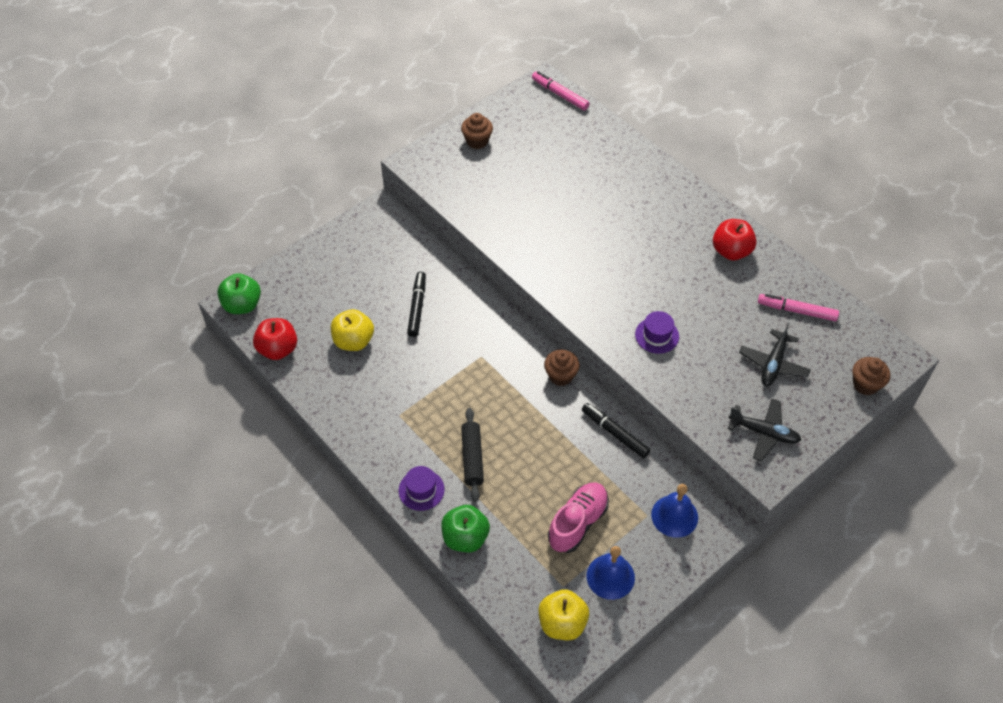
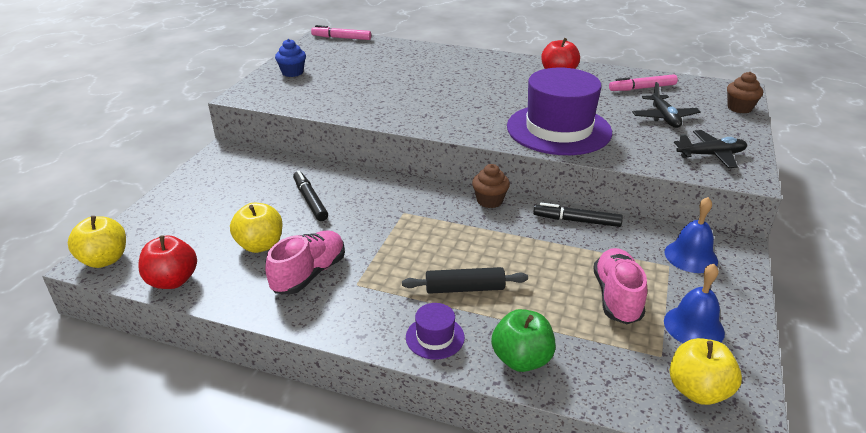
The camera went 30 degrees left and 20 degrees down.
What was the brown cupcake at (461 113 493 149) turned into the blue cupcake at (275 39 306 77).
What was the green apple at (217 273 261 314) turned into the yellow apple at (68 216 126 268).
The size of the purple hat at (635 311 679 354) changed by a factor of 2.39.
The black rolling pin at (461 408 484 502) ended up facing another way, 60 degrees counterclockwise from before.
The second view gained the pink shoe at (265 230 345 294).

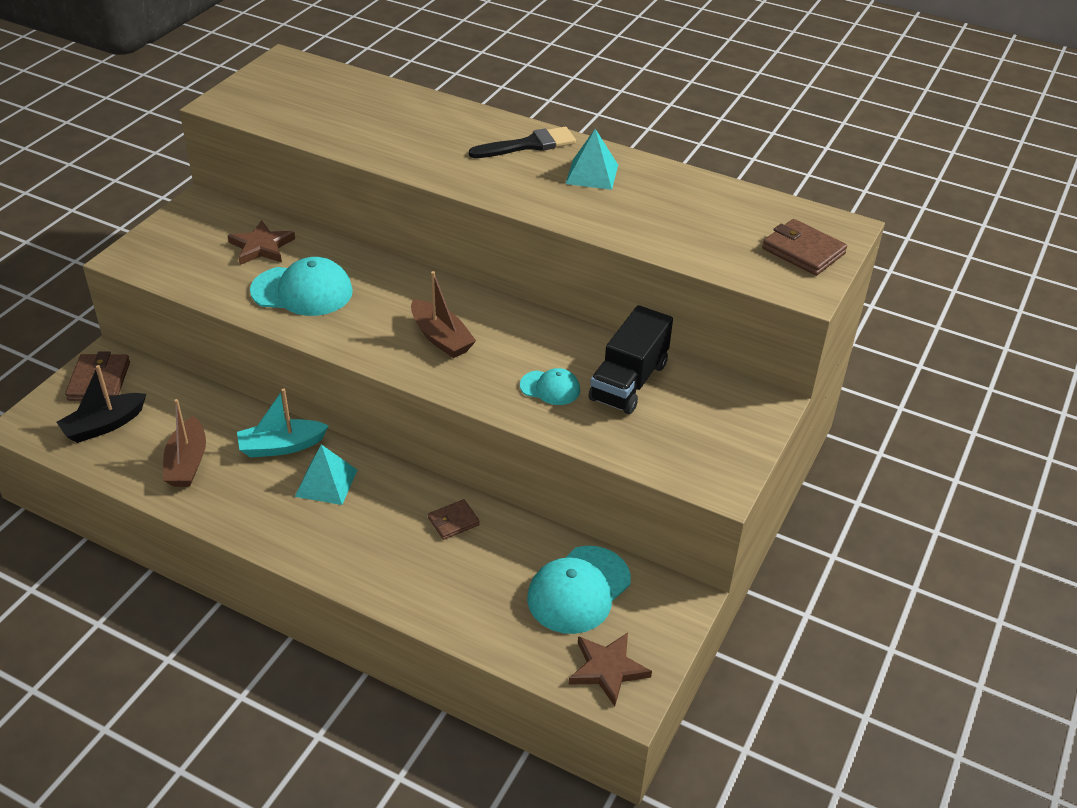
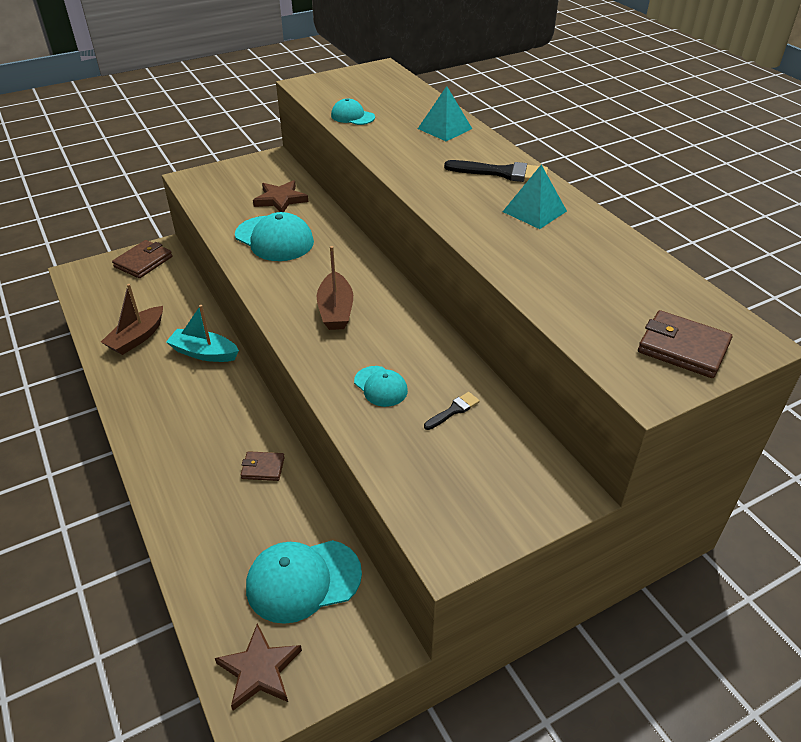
The camera went 35 degrees right and 0 degrees up.
The brown wallet at (762 219 847 276) ended up facing another way, 45 degrees counterclockwise from before.
Where the black truck stood at (588 305 673 414), the black brush came to stand at (424 392 480 430).
The second view lost the black boat at (57 365 146 443).
The turquoise pyramid ended up elsewhere, having gone from (295 444 357 505) to (418 86 472 141).
The second view gained the turquoise cap at (331 98 375 125).

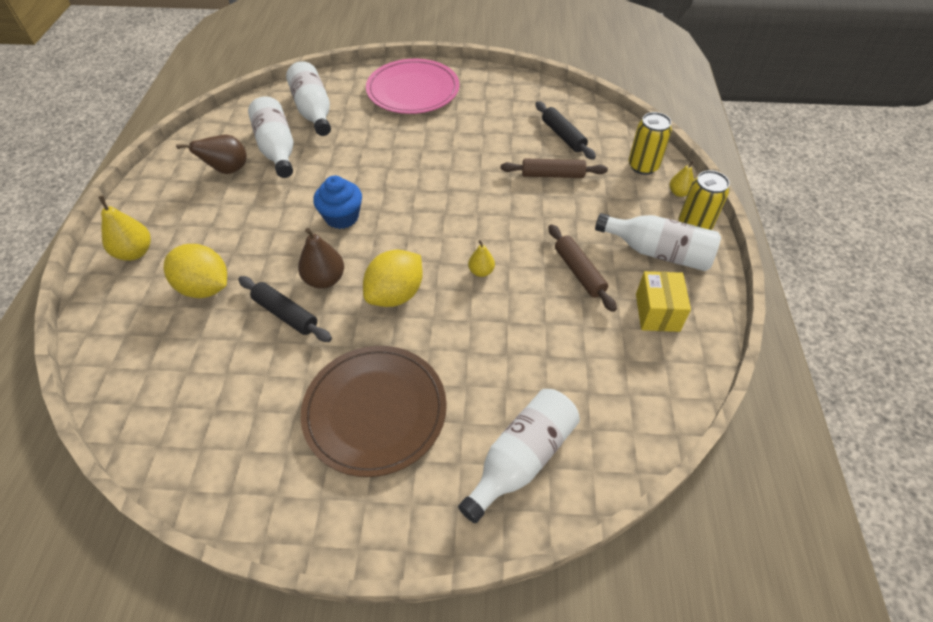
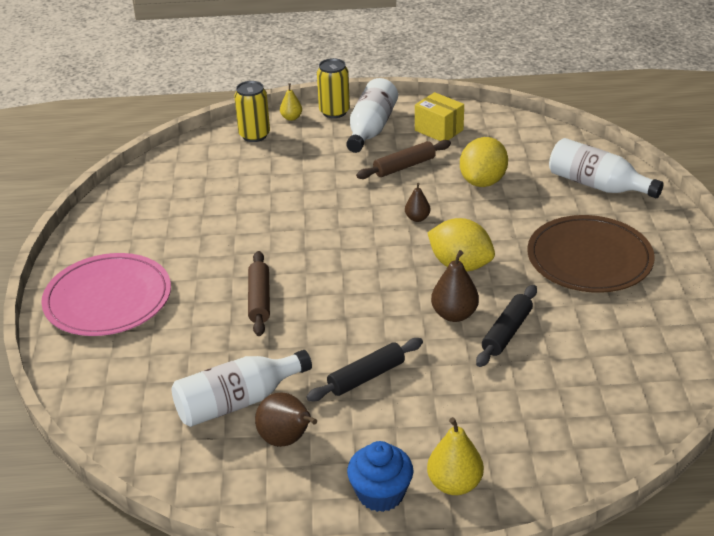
The camera went 95 degrees left and 15 degrees down.
The second view lost the white bottle at (286 61 331 136).
The black rolling pin ended up elsewhere, having gone from (536 101 596 160) to (306 338 423 401).
The brown rolling pin ended up elsewhere, having gone from (501 159 608 178) to (248 251 270 336).
The blue cupcake ended up elsewhere, having gone from (313 176 362 229) to (347 441 414 512).
What was the yellow pear at (468 240 495 277) turned into the brown pear at (405 183 430 222).
The yellow lemon ended up elsewhere, having gone from (163 244 227 298) to (460 137 508 187).
The yellow box at (636 271 691 332) ended up facing another way, 45 degrees clockwise from before.

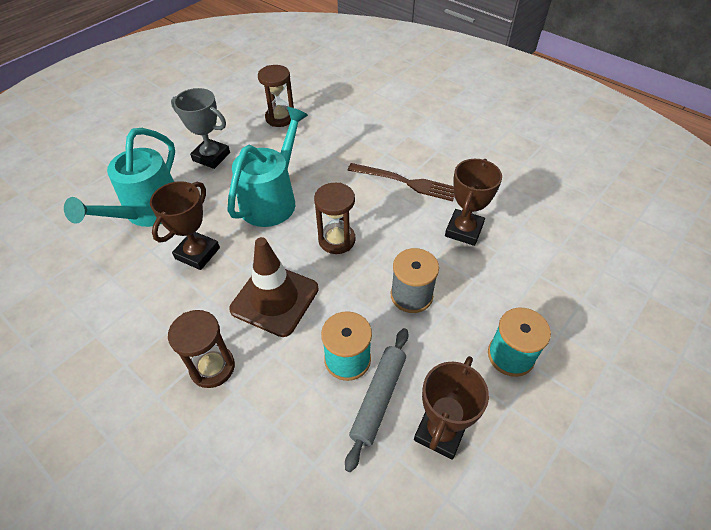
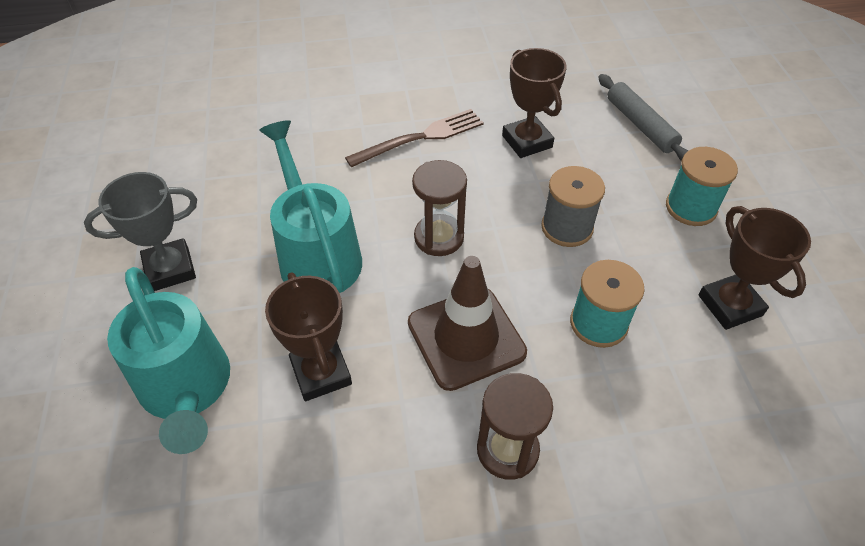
The camera went 50 degrees left and 0 degrees up.
The second view lost the brown hourglass at (258 65 294 127).
The grey rolling pin ended up elsewhere, having gone from (345 328 409 472) to (598 74 688 161).

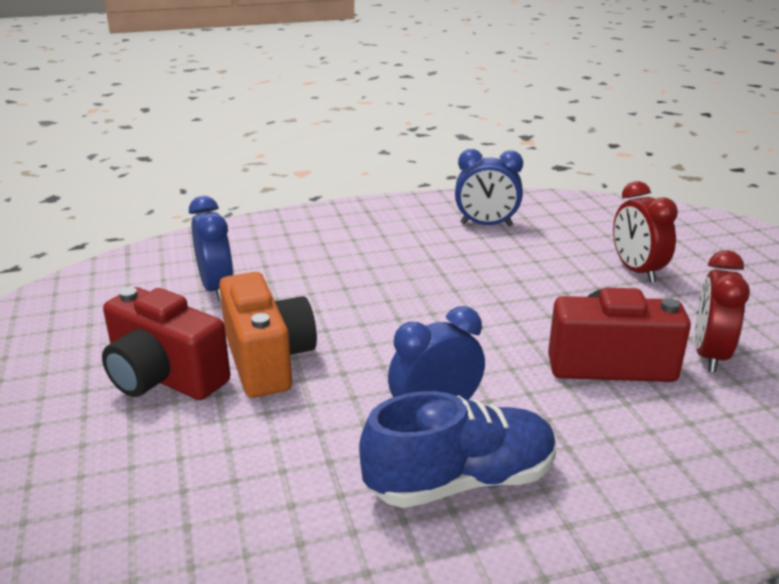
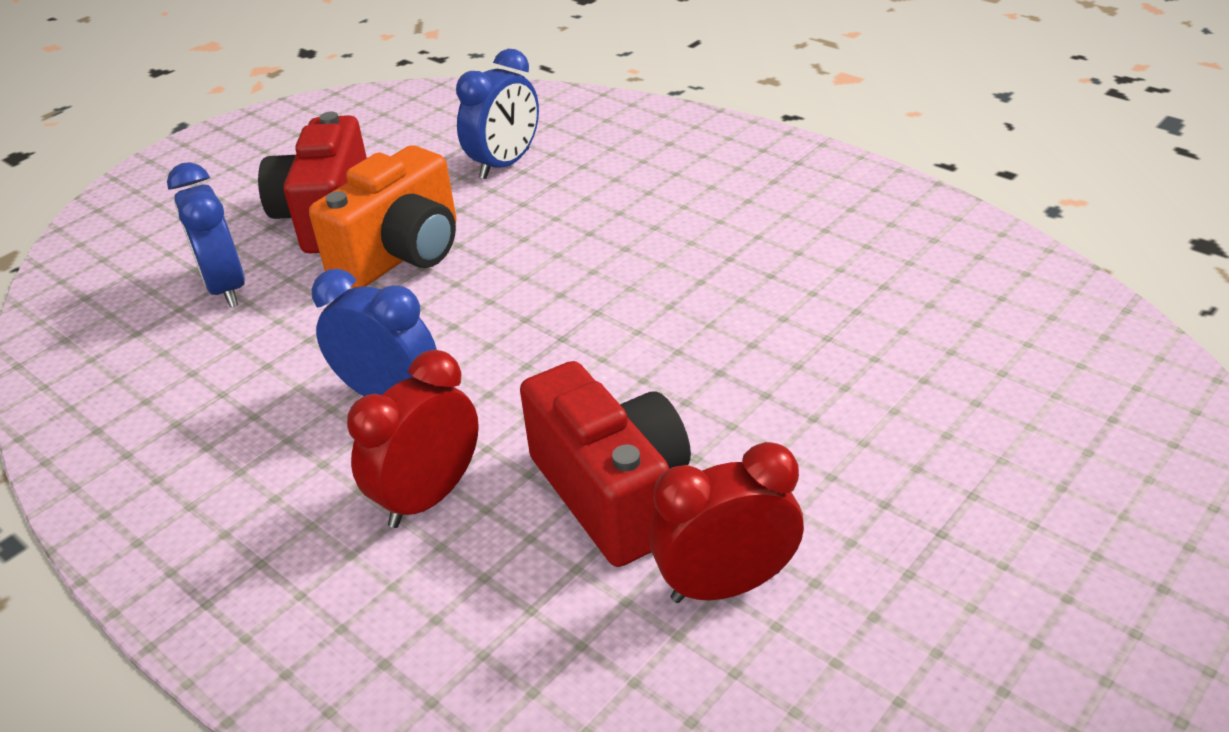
The camera went 60 degrees right and 10 degrees up.
The blue clock ended up elsewhere, having gone from (455 149 523 226) to (167 162 245 307).
The red clock ended up elsewhere, having gone from (613 181 678 283) to (347 350 479 528).
The second view lost the blue shoe at (359 391 557 508).

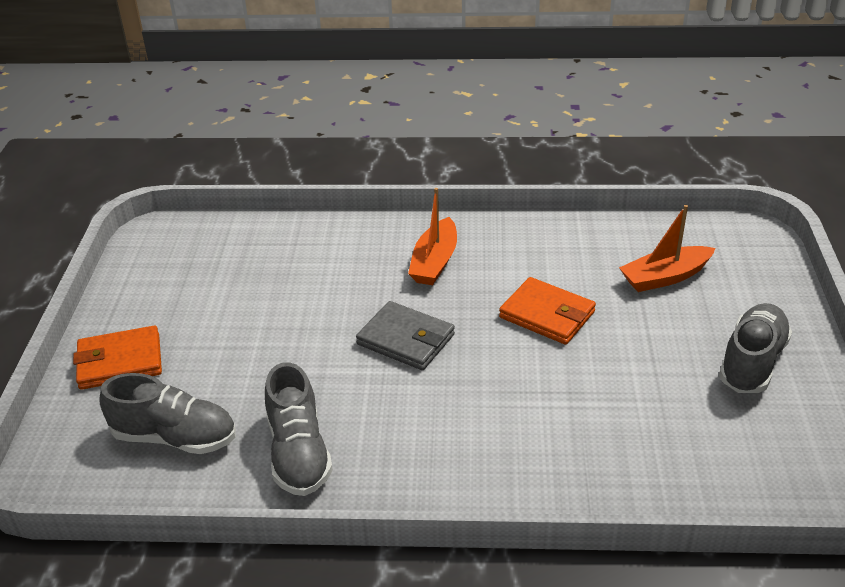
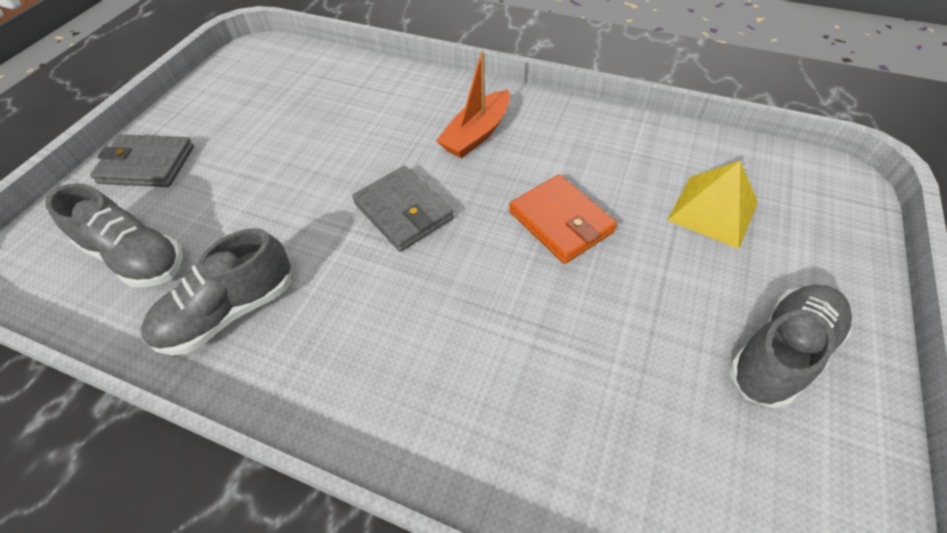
The camera went 20 degrees right and 15 degrees up.
Where the orange boat stood at (619 205 716 292), the yellow pyramid came to stand at (667 161 758 249).
What was the orange wallet at (73 325 162 390) turned into the grey wallet at (90 134 194 187).
The grey shoe at (265 362 333 496) ended up facing another way, 45 degrees clockwise from before.

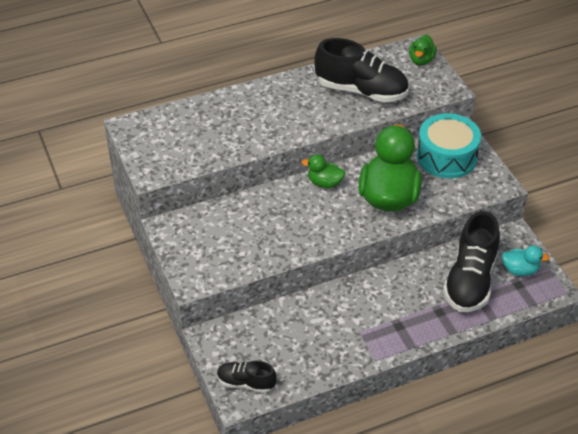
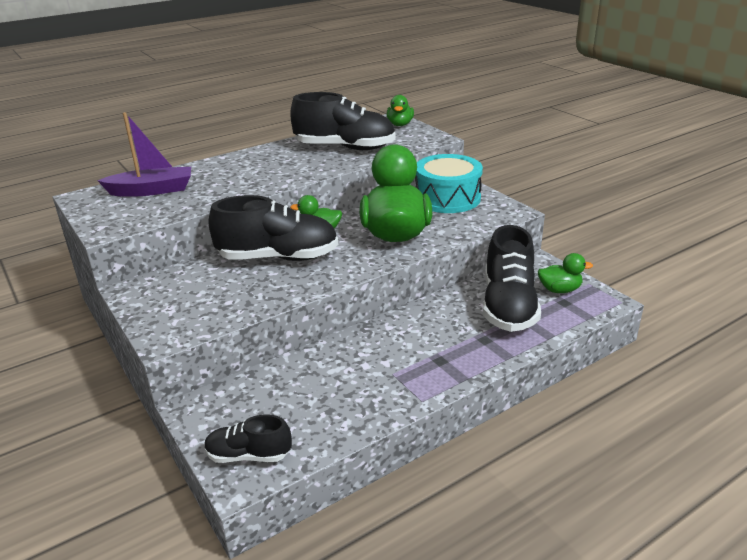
The camera went 10 degrees left and 15 degrees down.
What was the turquoise duck at (502 245 550 276) turned into the green duck at (538 253 593 293).
The second view gained the purple boat at (97 112 191 197).
The second view gained the black shoe at (209 195 338 261).

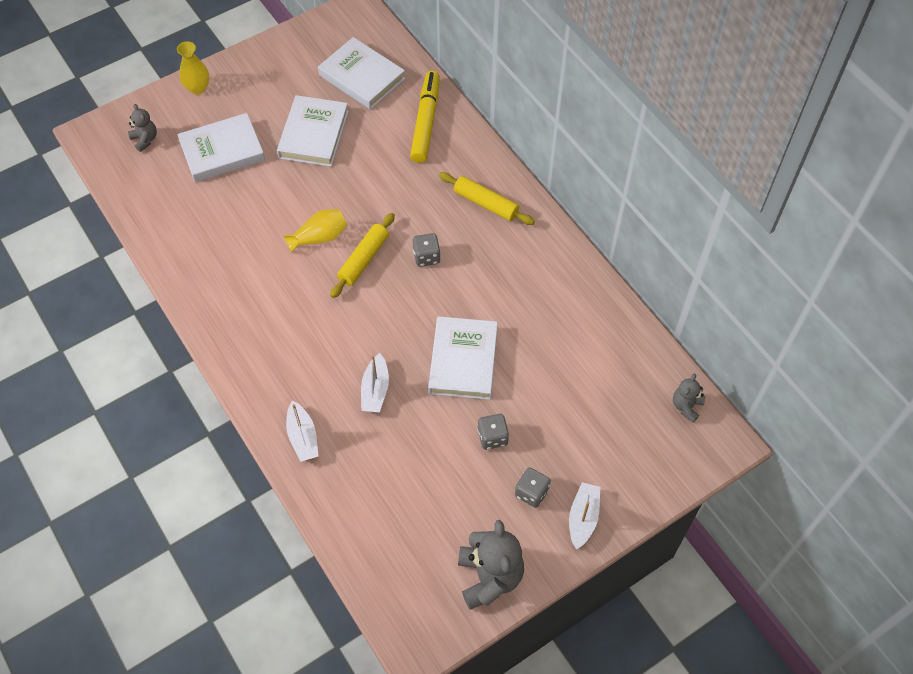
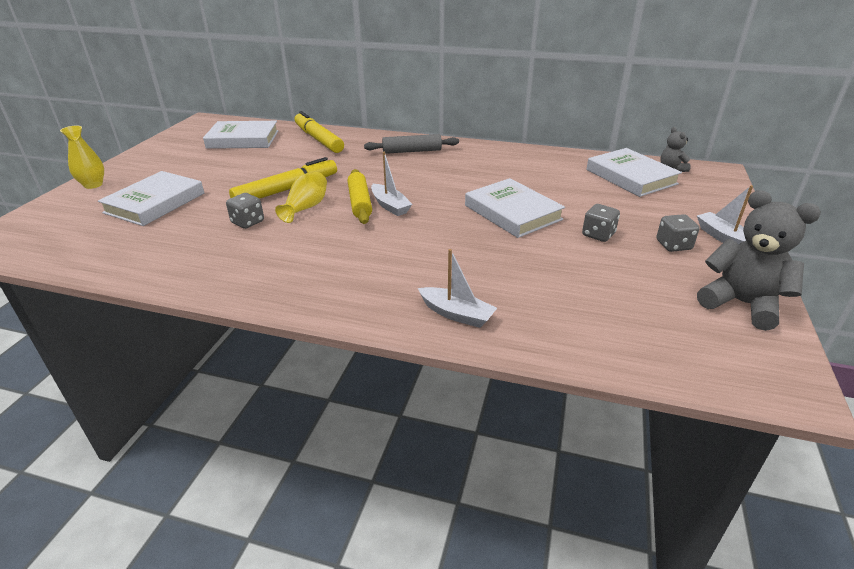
The camera went 40 degrees left and 25 degrees down.
The white book ended up elsewhere, having gone from (277 95 349 167) to (586 148 682 197).
The second view lost the grey teddy bear at (128 104 157 152).
What was the yellow rolling pin at (439 172 535 225) turned into the grey rolling pin at (364 134 459 154).
The grey dice ended up elsewhere, having gone from (413 233 441 267) to (226 193 264 229).
The white boat ended up elsewhere, having gone from (361 353 389 413) to (371 152 412 216).
The second view gained the yellow marker at (229 157 337 199).

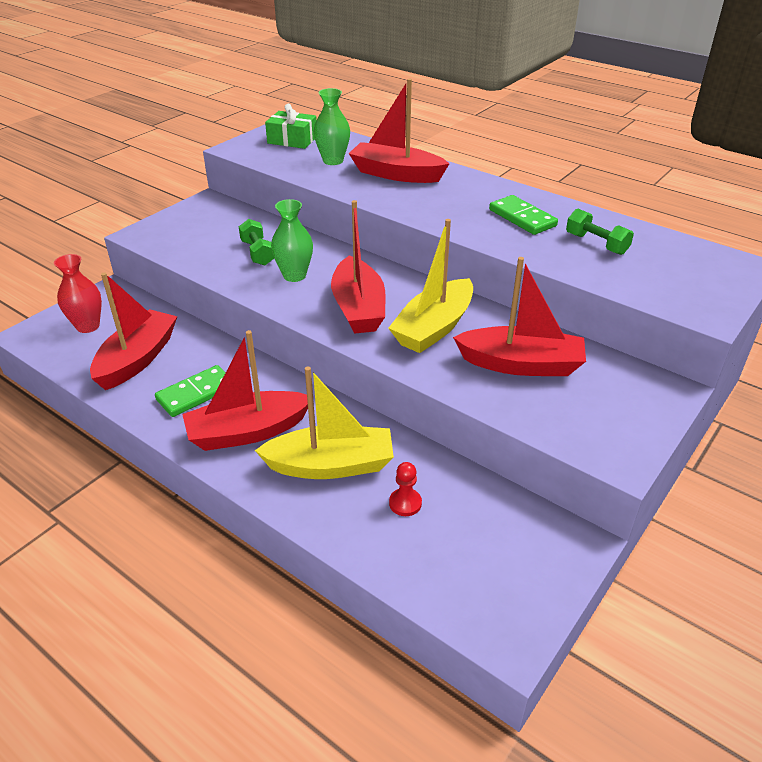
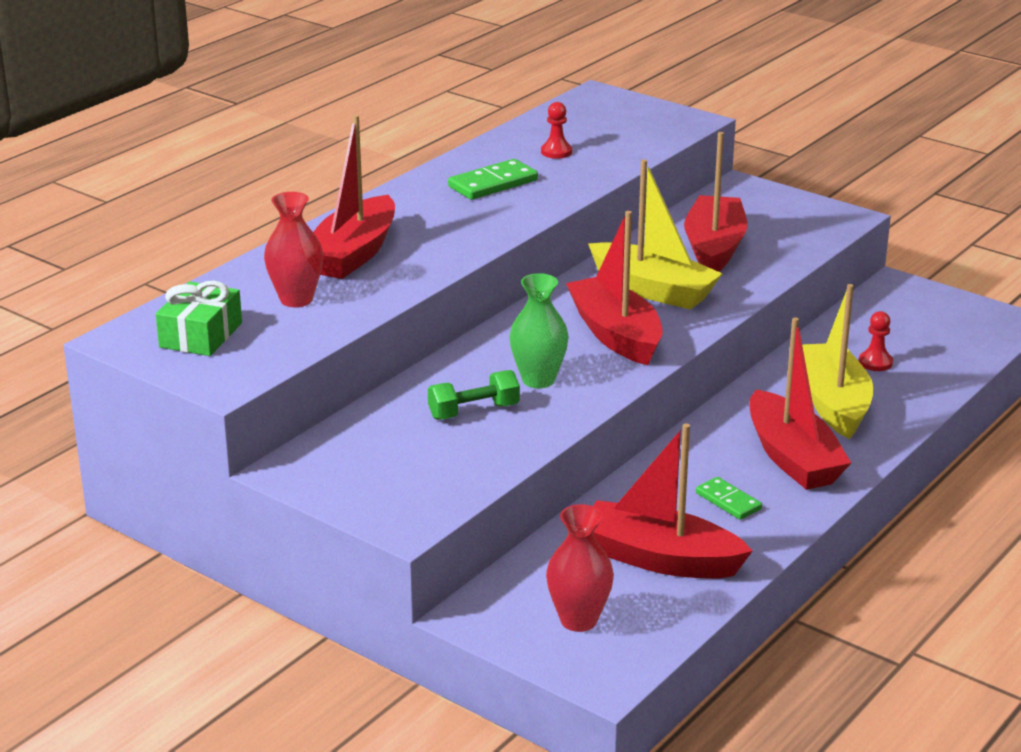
The camera went 90 degrees left and 10 degrees down.
What was the green vase at (314 88 350 165) turned into the red vase at (264 192 323 307).
The red boat at (331 200 386 334) ended up facing another way, 105 degrees counterclockwise from before.
Where the green dumbbell stood at (566 209 634 255), the red pawn came to stand at (541 102 572 159).
The size of the green domino at (155 365 226 417) changed by a factor of 0.65.

